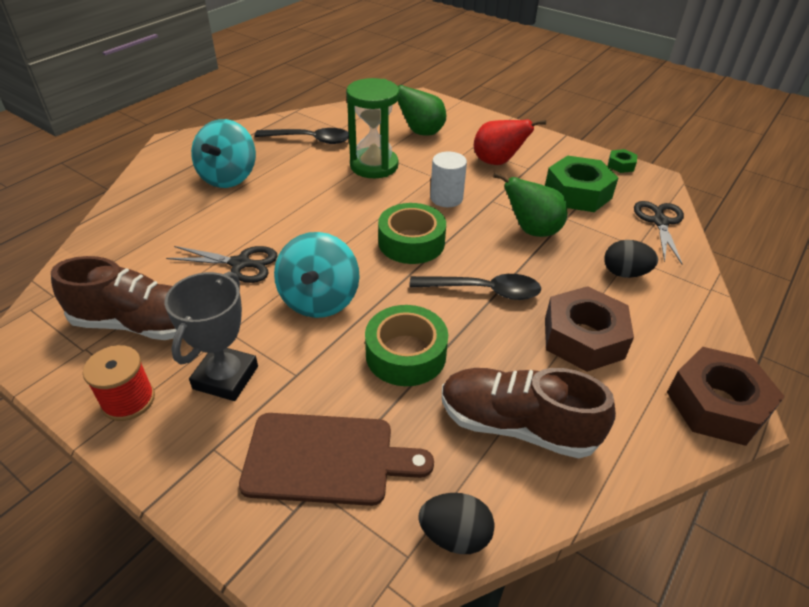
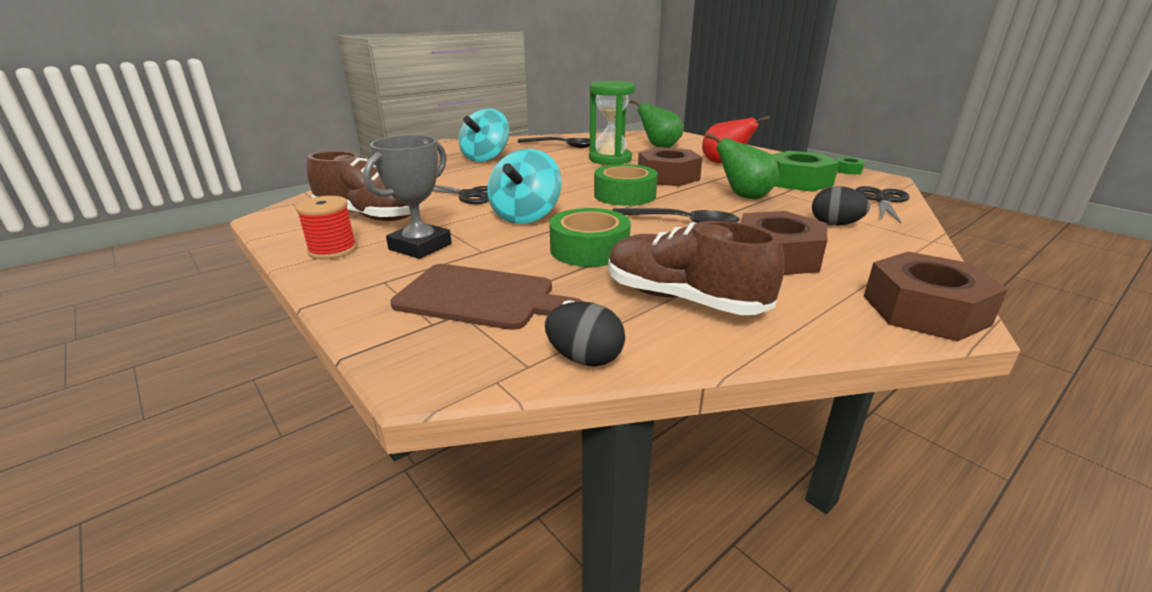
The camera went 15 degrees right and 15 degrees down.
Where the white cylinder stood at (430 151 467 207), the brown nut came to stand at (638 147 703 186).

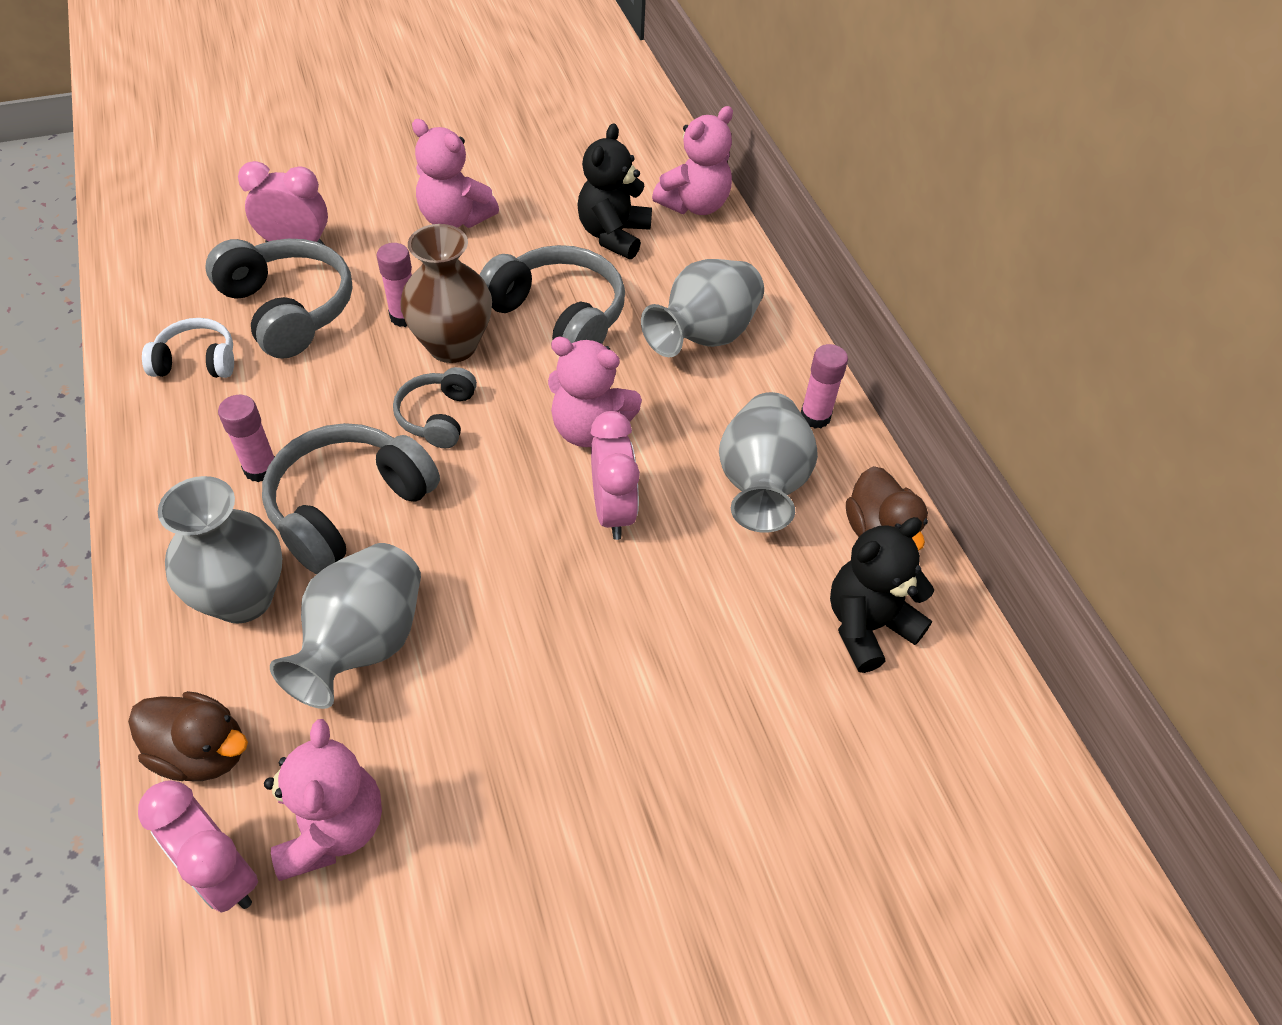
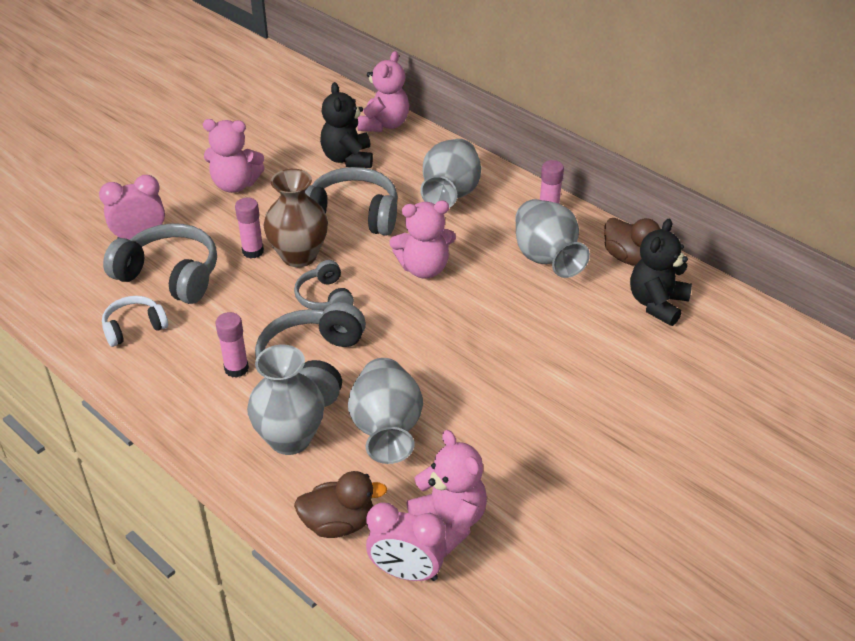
The camera went 25 degrees left and 10 degrees down.
The second view lost the pink clock at (591 411 640 540).

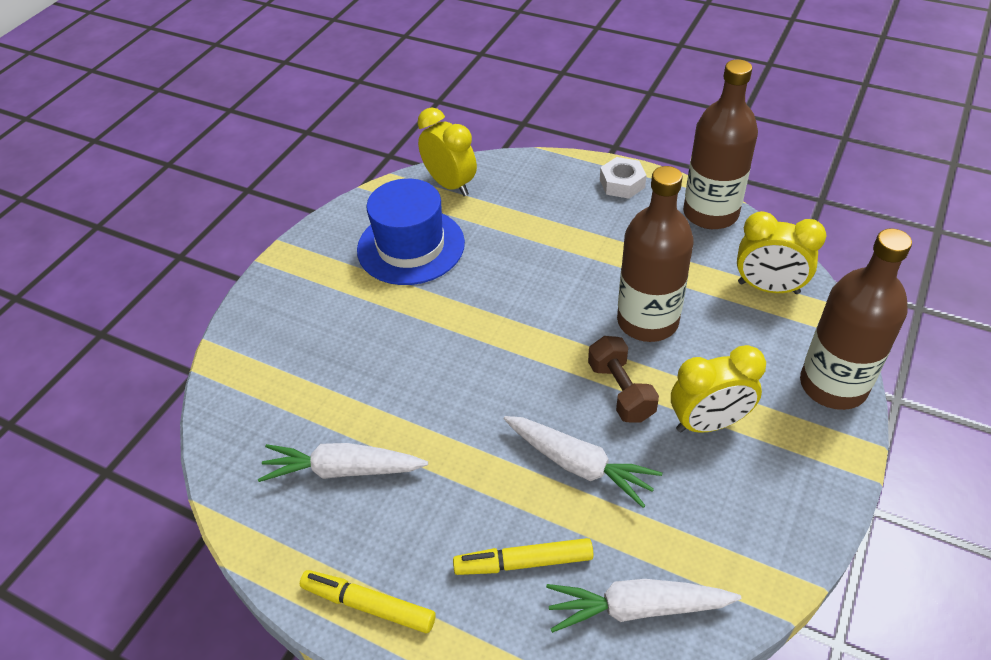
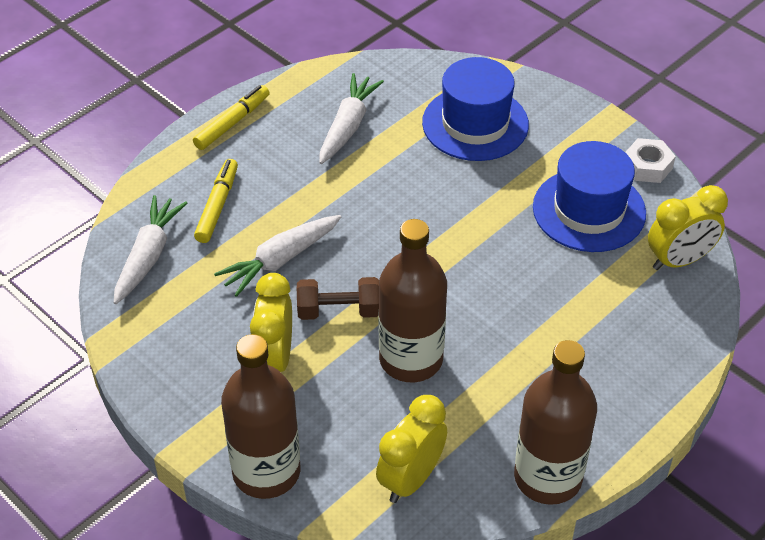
The camera went 105 degrees right and 0 degrees up.
The white nut ended up elsewhere, having gone from (600 157 646 199) to (625 138 676 183).
The second view gained the blue hat at (422 57 529 161).

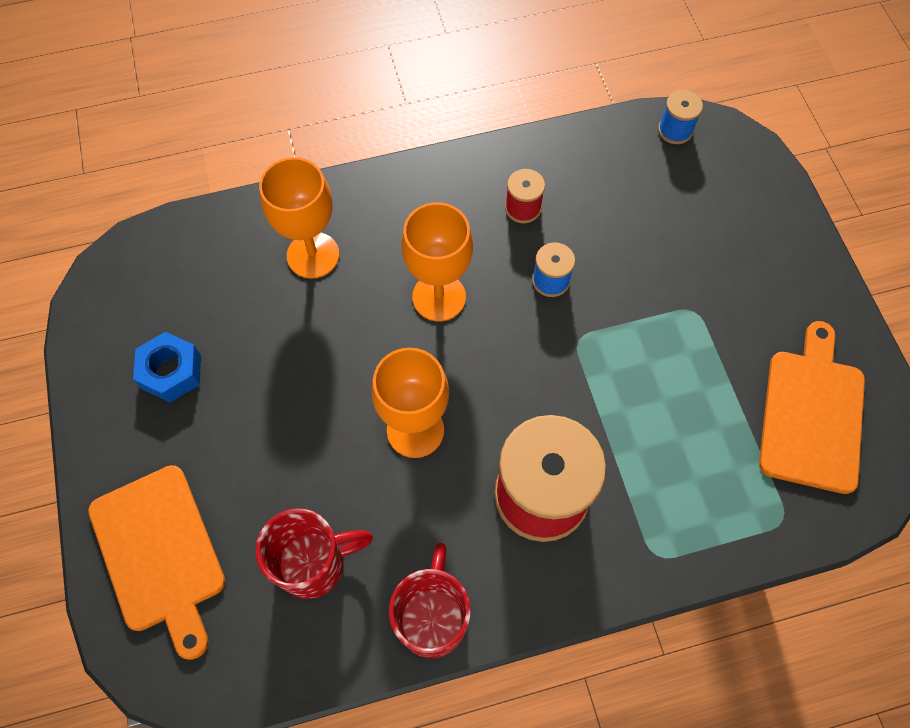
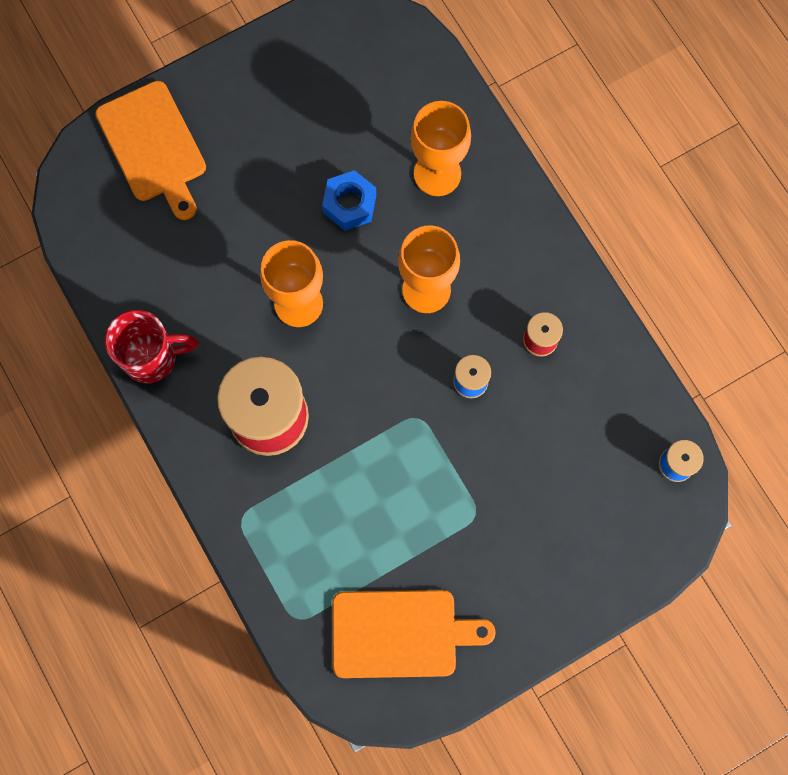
The camera went 75 degrees right and 10 degrees up.
The blue nut ended up elsewhere, having gone from (133 332 201 402) to (322 170 376 231).
The orange cutting board at (88 465 225 660) ended up facing another way, 75 degrees counterclockwise from before.
The second view lost the red mug at (256 508 373 599).

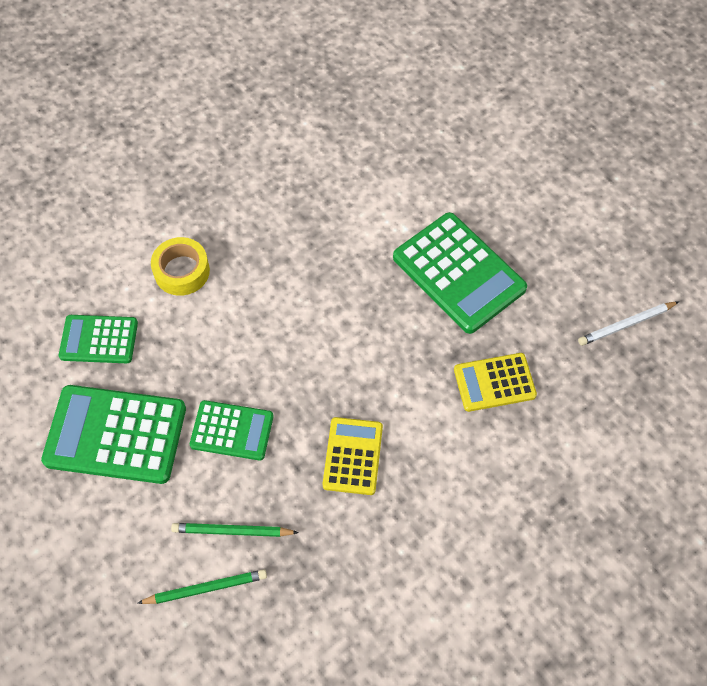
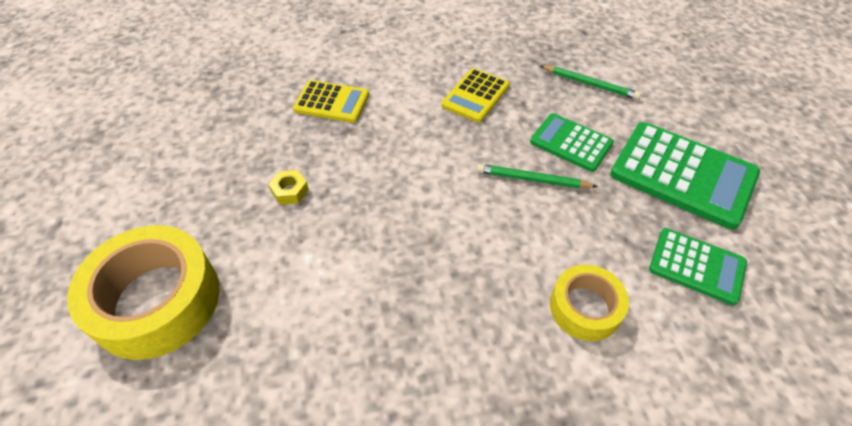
The camera went 155 degrees left and 10 degrees down.
Where the green calculator stood at (393 212 527 334), the yellow nut came to stand at (269 170 309 205).
The second view lost the white pencil at (578 301 680 346).
The green pencil ended up elsewhere, having gone from (137 569 267 604) to (477 164 598 188).
The second view gained the yellow tape at (67 225 220 360).

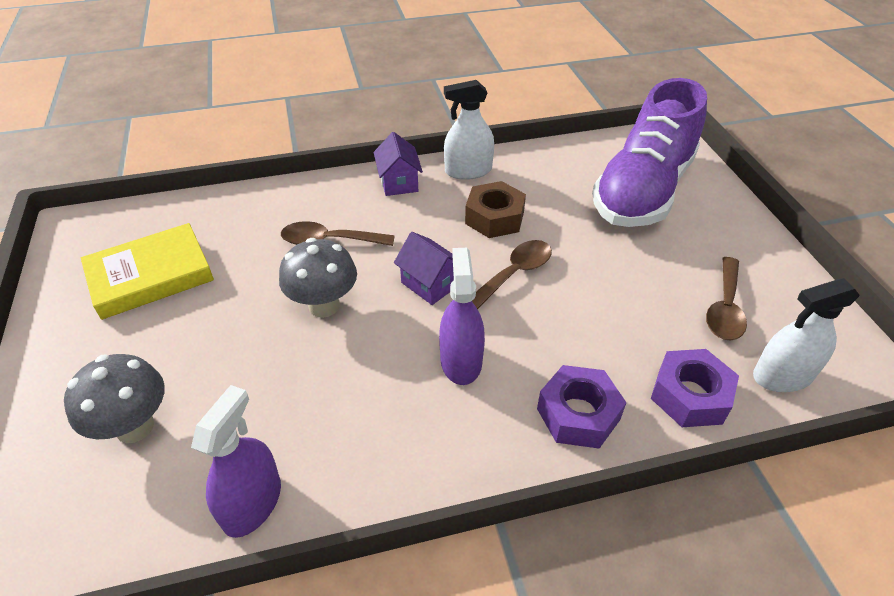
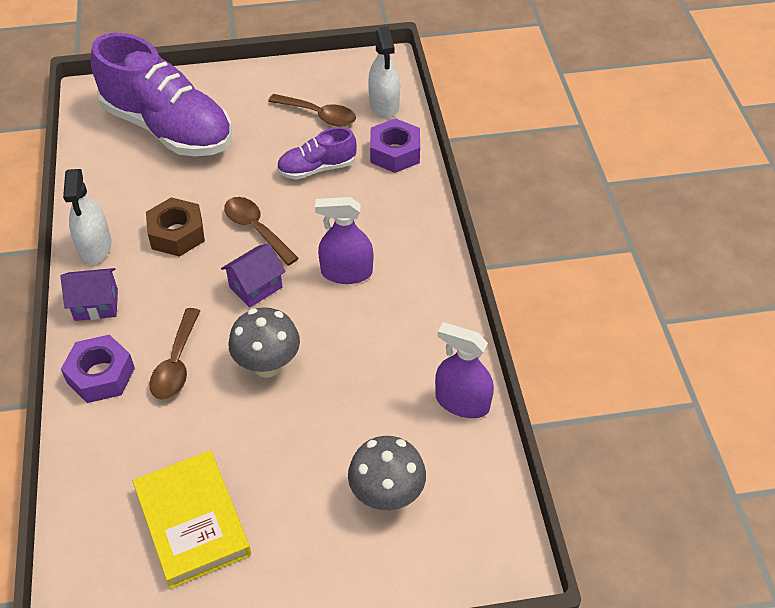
The camera went 85 degrees left and 5 degrees up.
The purple nut ended up elsewhere, having gone from (537 365 627 449) to (61 335 135 403).
The second view gained the purple shoe at (277 127 357 180).

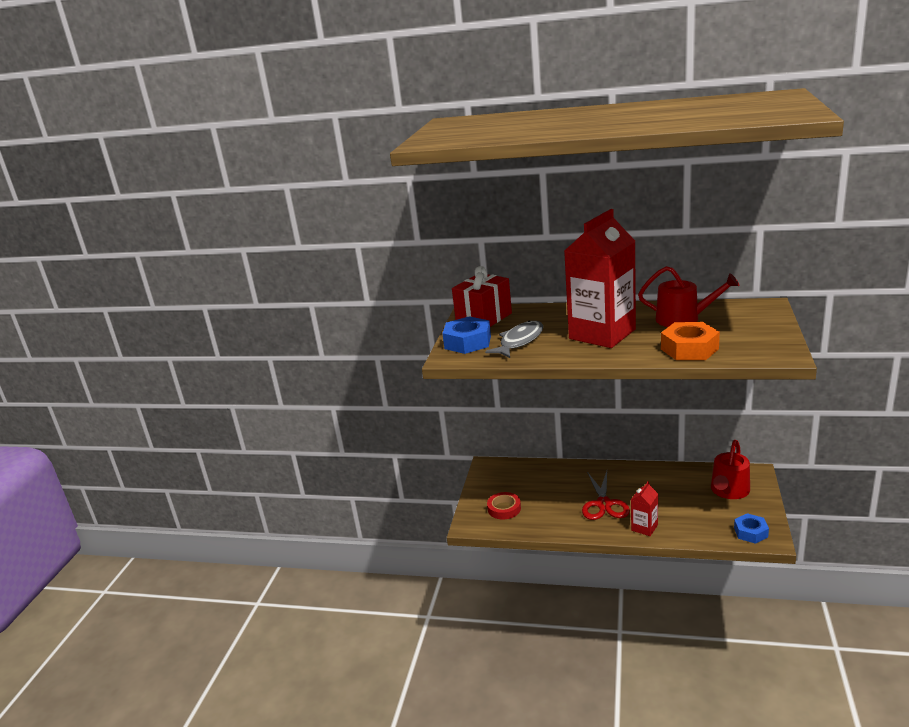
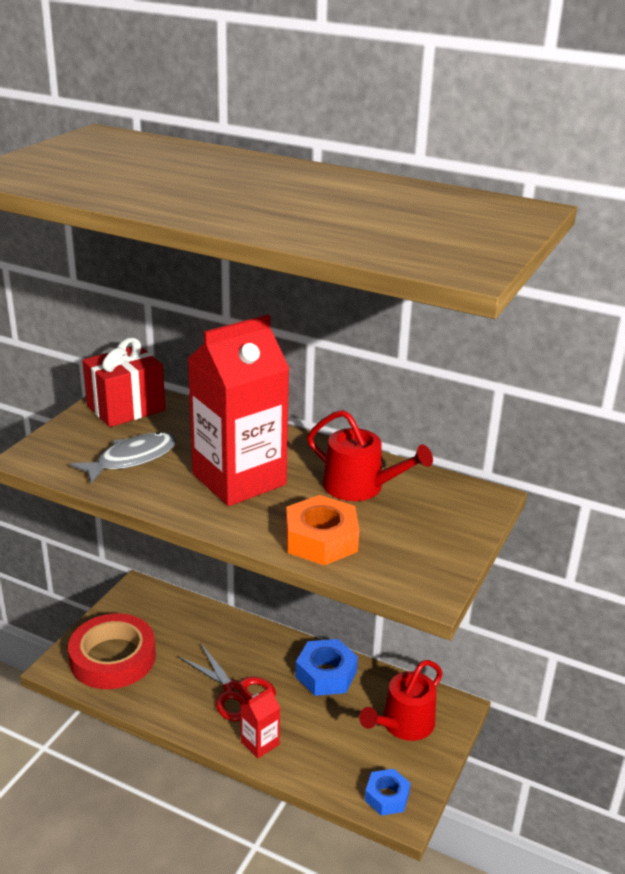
The camera went 10 degrees right and 5 degrees up.
The blue nut ended up elsewhere, having gone from (442 316 491 354) to (295 639 358 696).
The red scissors at (582 471 630 520) ended up facing another way, 60 degrees counterclockwise from before.
The size of the red tape at (487 492 521 519) changed by a factor of 1.89.

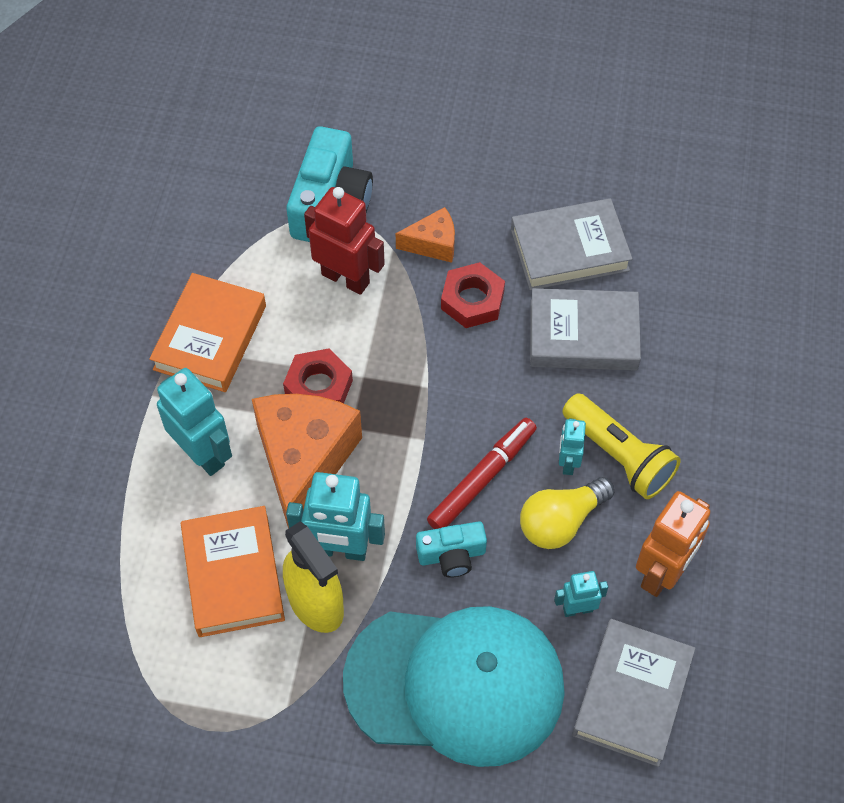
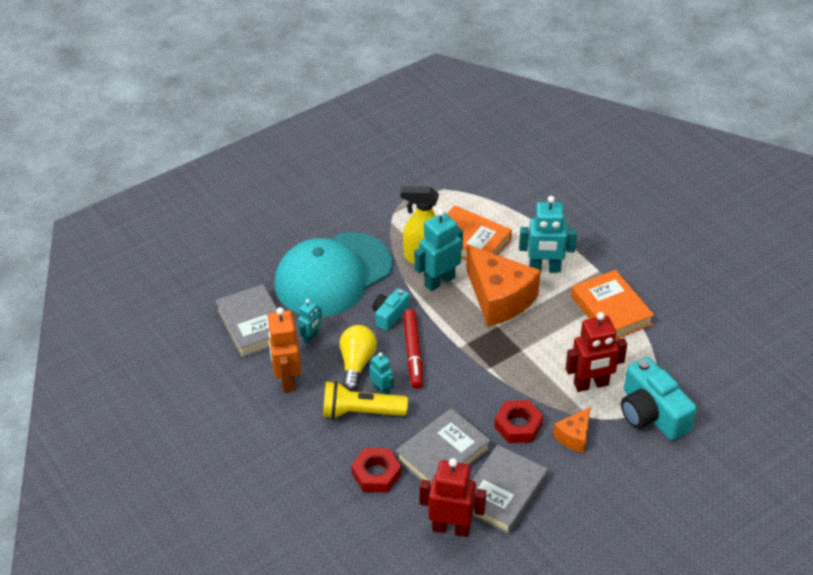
The camera went 135 degrees right and 15 degrees down.
The red nut ended up elsewhere, having gone from (283 348 353 403) to (351 448 401 492).
The second view gained the red robot at (420 458 486 537).

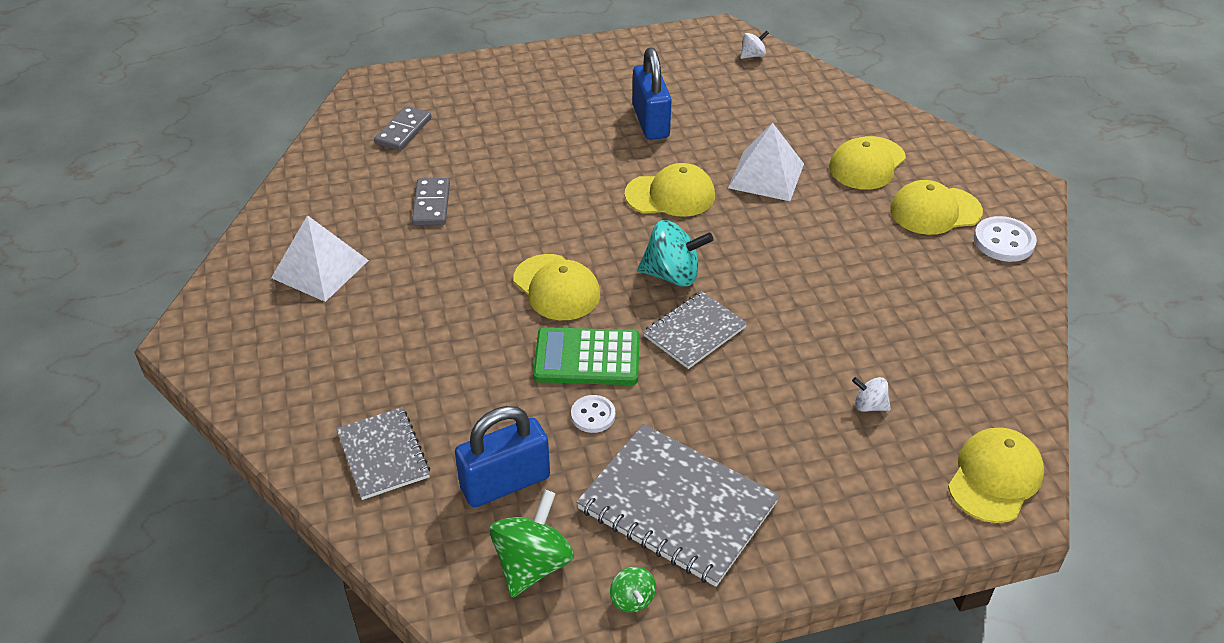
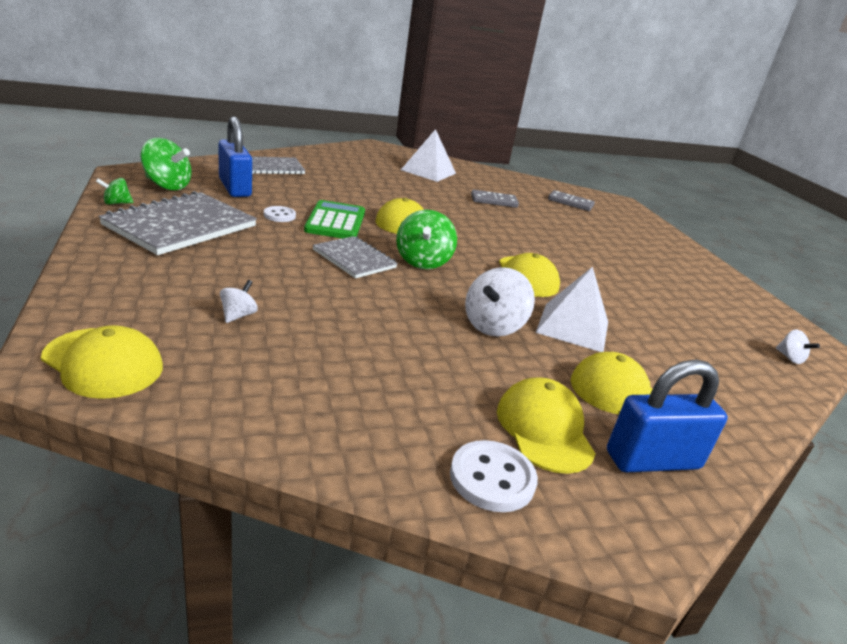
The camera went 85 degrees right and 15 degrees down.
The blue padlock ended up elsewhere, having gone from (633 48 672 140) to (607 360 728 473).
What was the turquoise spinning top at (638 220 713 287) turned into the green spinning top at (396 210 457 269).
The second view gained the white spinning top at (465 267 535 337).

